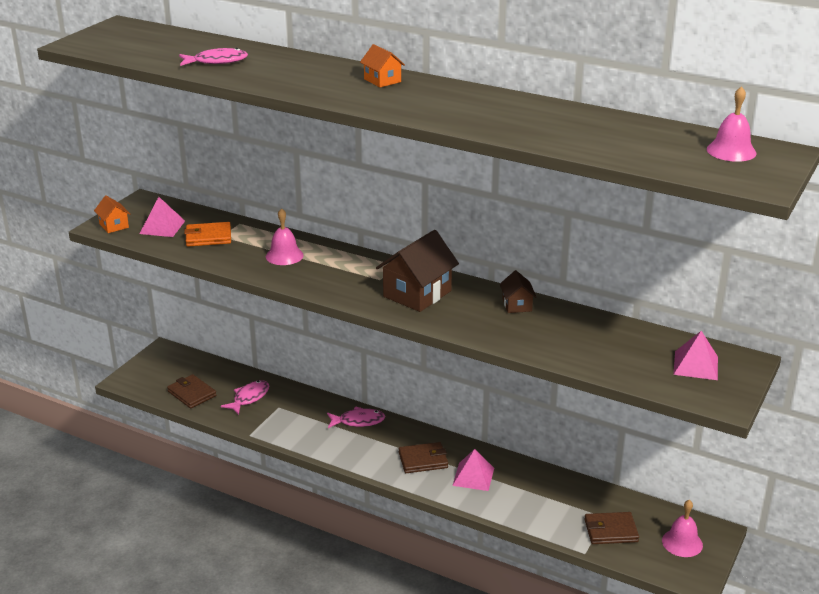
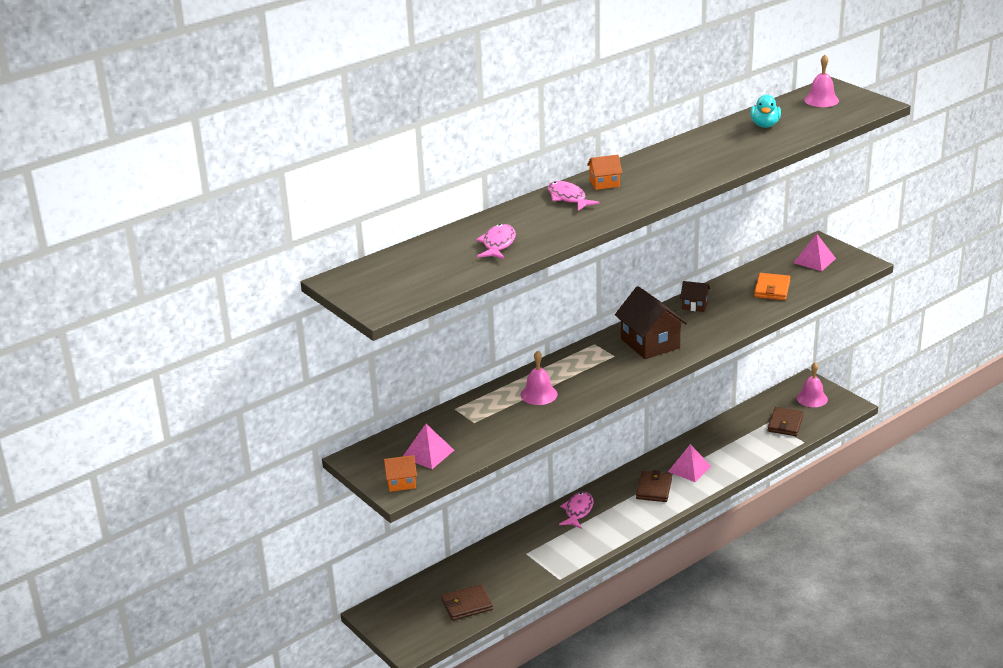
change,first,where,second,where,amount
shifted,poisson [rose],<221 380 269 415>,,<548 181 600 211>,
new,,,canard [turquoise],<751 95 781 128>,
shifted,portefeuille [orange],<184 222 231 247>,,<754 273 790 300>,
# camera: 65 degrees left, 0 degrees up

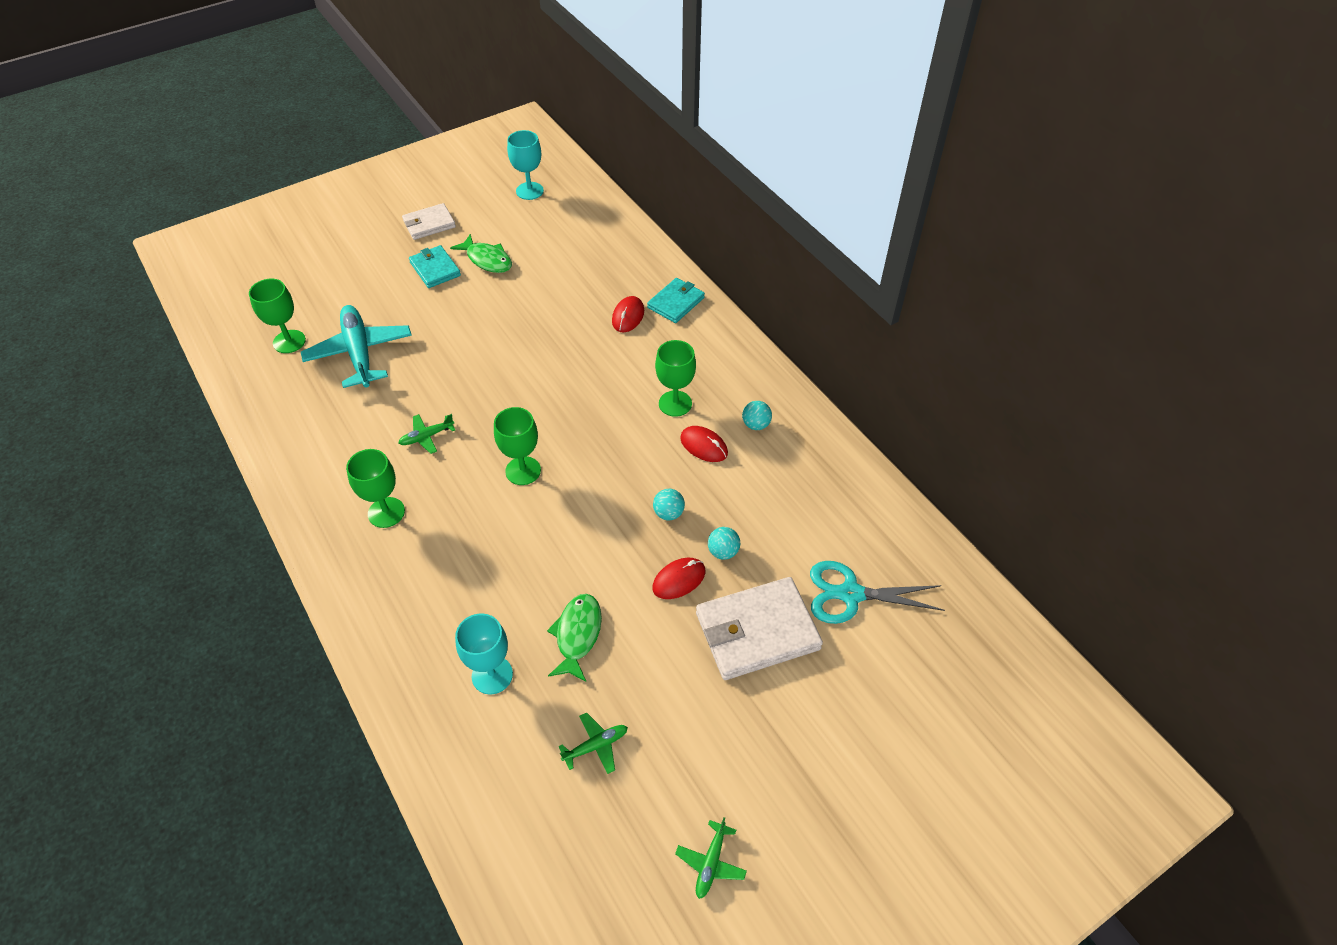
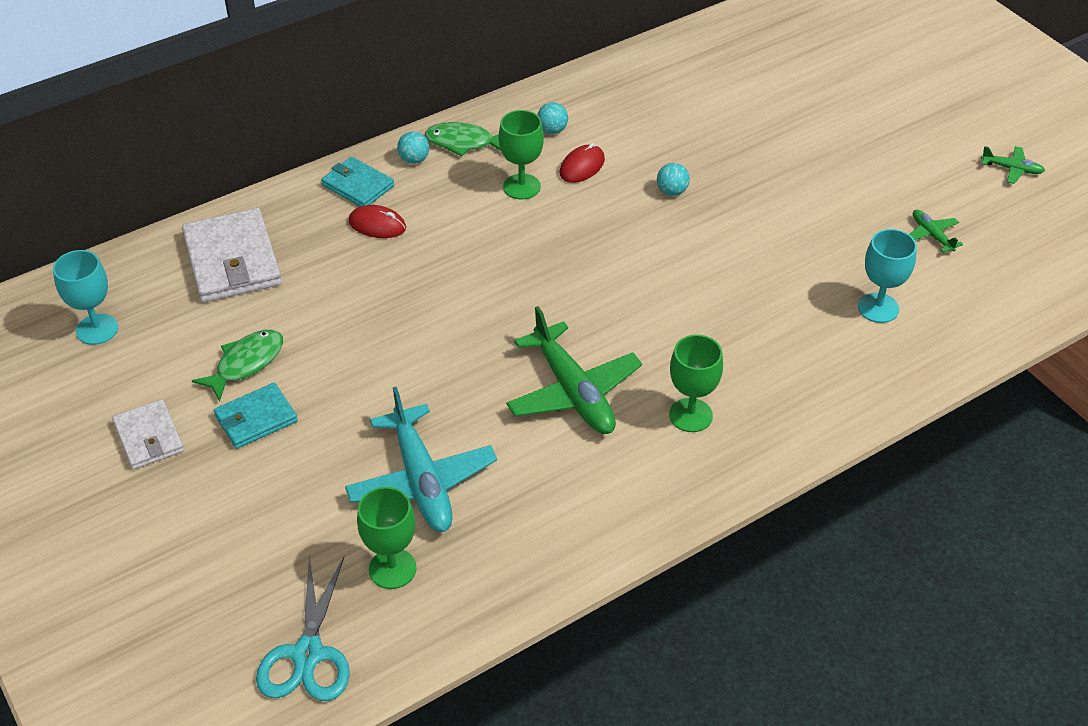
change,first,where,second,where,amount
shifted,portefeuille [blanc],<696 577 823 680>,,<182 208 282 303>,
shifted,ciseaux [turquoise],<810 561 945 624>,,<256 556 350 701>,
rotated,avion [turquoise],<301 305 412 388>,,<345 387 497 532>,90 degrees counterclockwise
shifted,balle [turquoise],<708 527 740 560>,,<397 131 429 164>,
shifted,poisson [vert],<547 594 602 682>,,<425 122 501 157>,
scaled,avion [vert],<398 414 455 454>,,<506 306 642 434>,x2.14
gone,verre à pied [vert],<494 407 541 485>,,,
gone,souris [rouge],<652 557 706 599>,,,
# camera: 90 degrees left, 5 degrees down

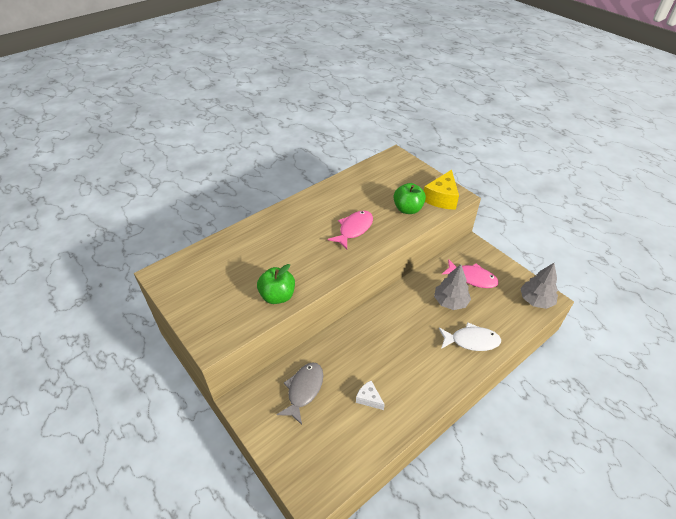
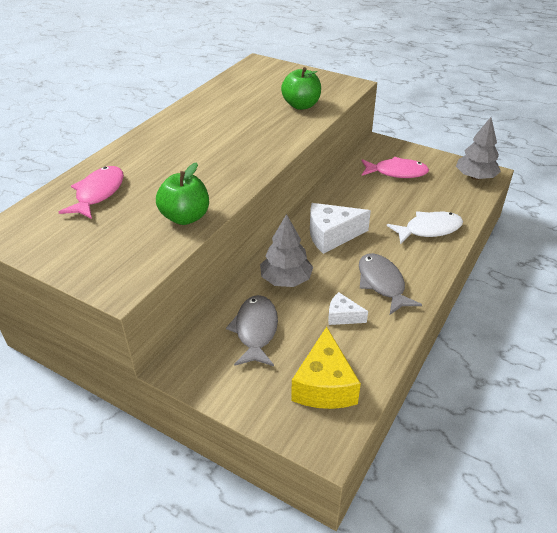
change,first,where,second,where,amount
shifted,poisson [rose],<328 211 373 249>,,<59 166 124 219>,
shifted,arbre [gris],<434 264 471 310>,,<260 214 313 287>,
shifted,fromage [jaune],<424 170 459 210>,,<291 327 361 409>,
new,,,fromage [blanc],<310 203 371 254>,
new,,,poisson [gris],<359 253 422 315>,
# camera: 20 degrees left, 5 degrees down

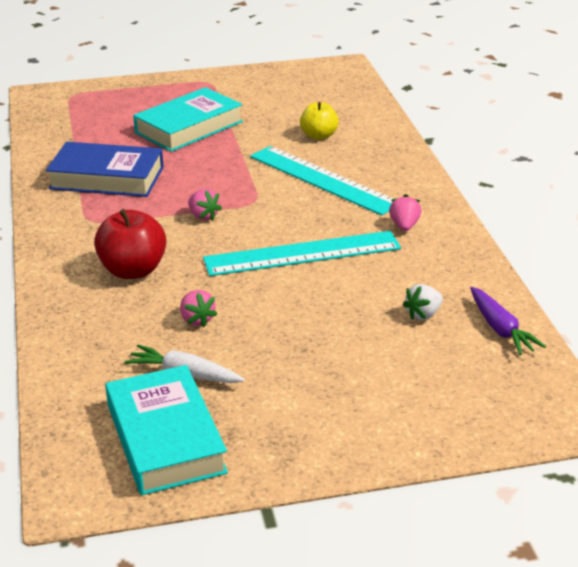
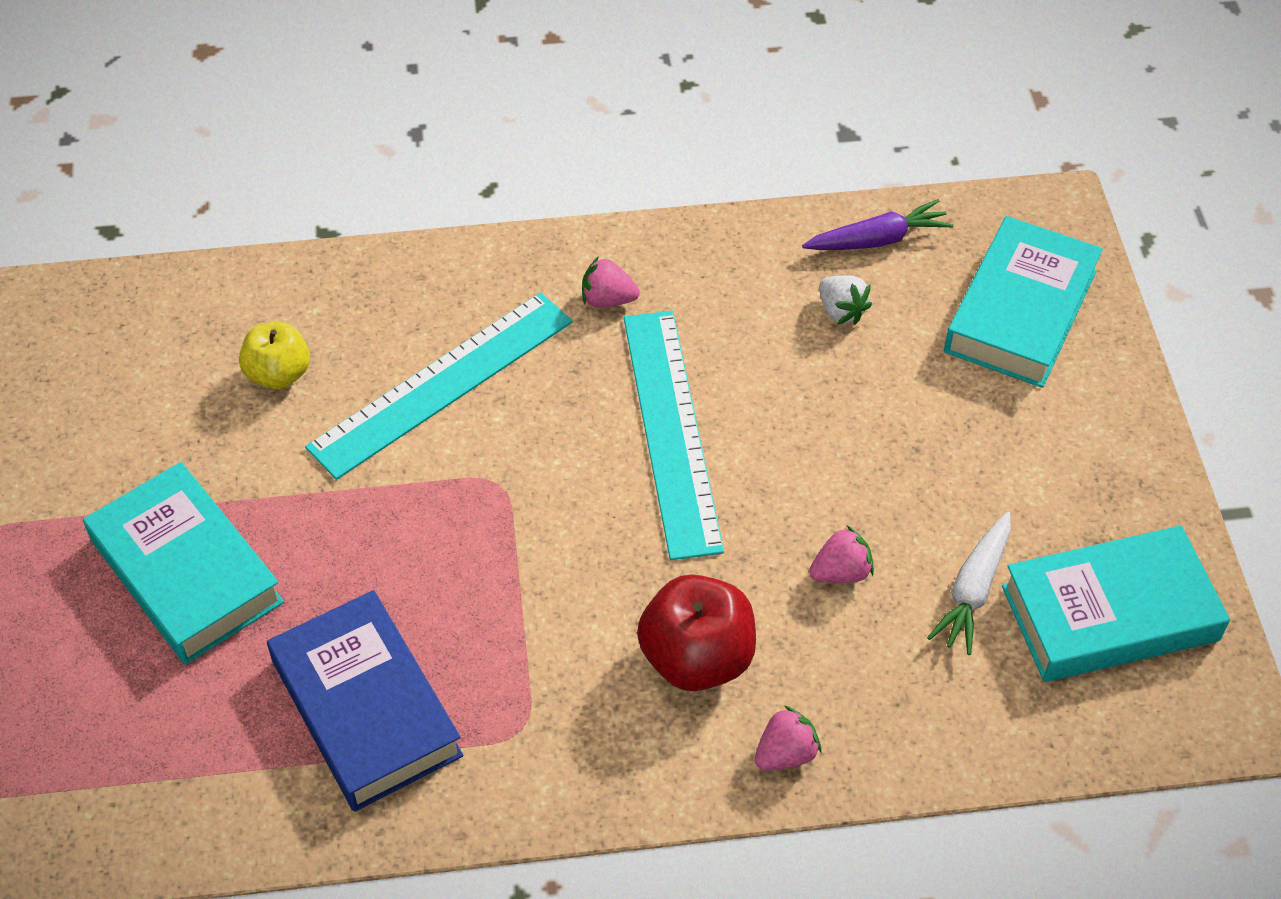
change,first,where,second,where,amount
rotated,livre [bleu],<46 142 164 197>,,<267 590 464 812>,45 degrees counterclockwise
shifted,fraise [rose],<188 189 222 221>,,<754 705 821 771>,
new,,,livre [turquoise],<944 216 1103 388>,
# camera: 85 degrees left, 20 degrees up

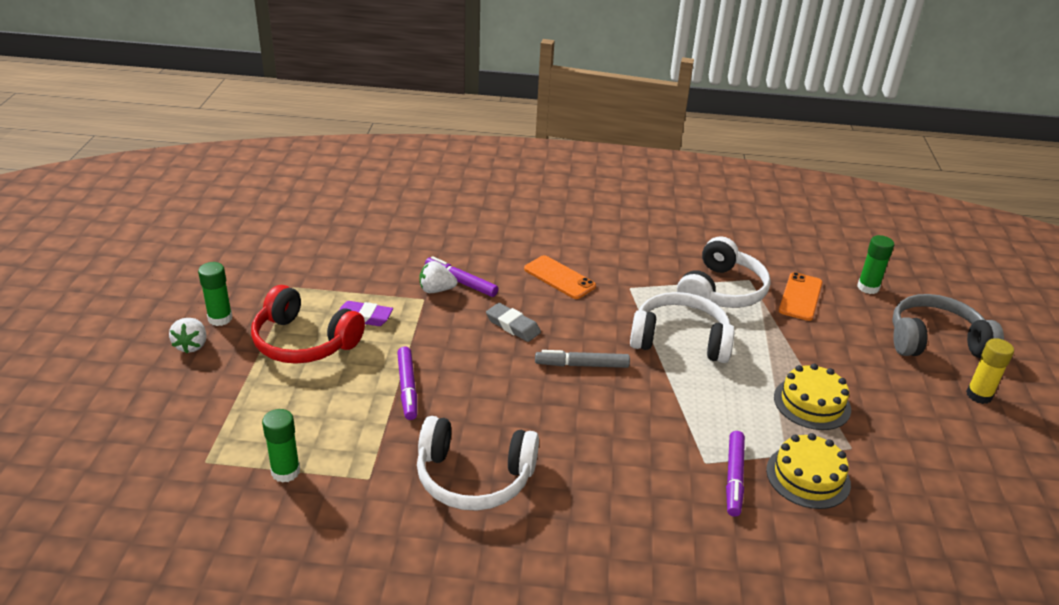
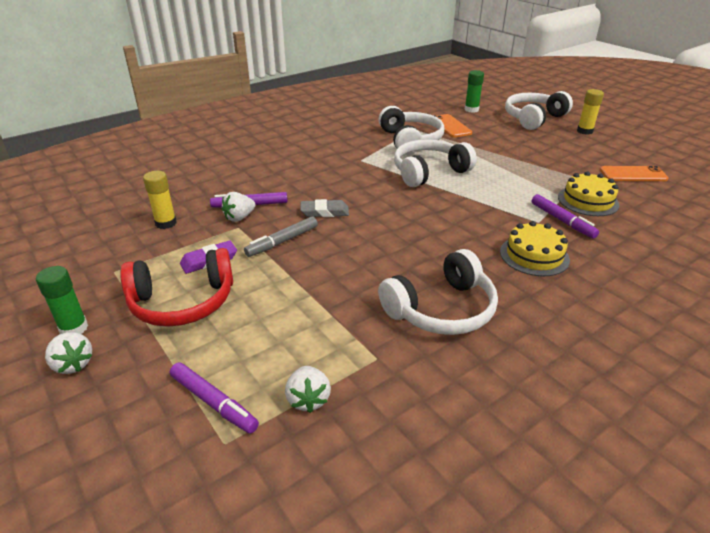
change,first,where,second,where,amount
new,,,bâton de colle [jaune],<143 171 177 229>,
shifted,feutre [violet],<397 346 417 420>,,<170 362 259 434>,
shifted,feutre [gris],<535 350 630 368>,,<244 216 318 257>,
swapped,bâton de colle [vert],<262 409 300 483>,fraise [blanc],<285 366 331 413>,
shifted,gâteau [jaune],<774 363 851 430>,,<500 221 570 276>,
repainted,casque audio [gris],<892 294 1004 358>,casque audio [blanc],<505 91 573 130>,
shifted,téléphone [orange],<524 255 596 299>,,<600 166 668 181>,
# camera: 40 degrees left, 0 degrees up

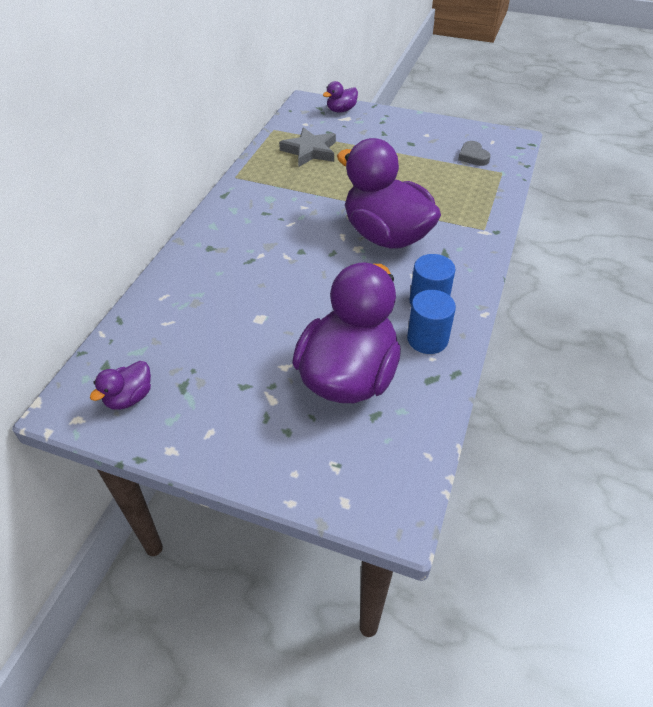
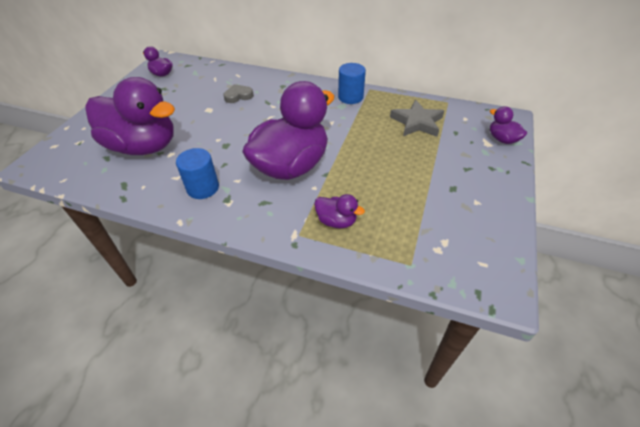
change,first,where,second,where,amount
shifted,cœur [gris],<458 141 491 166>,,<223 84 254 103>,
new,,,canard [violet],<314 194 365 228>,
shifted,cylindre [bleu],<407 290 456 354>,,<338 63 366 104>,
# camera: 90 degrees right, 0 degrees up

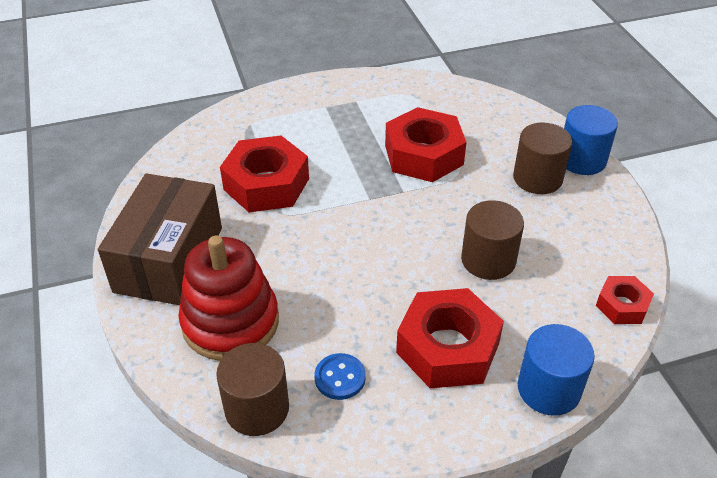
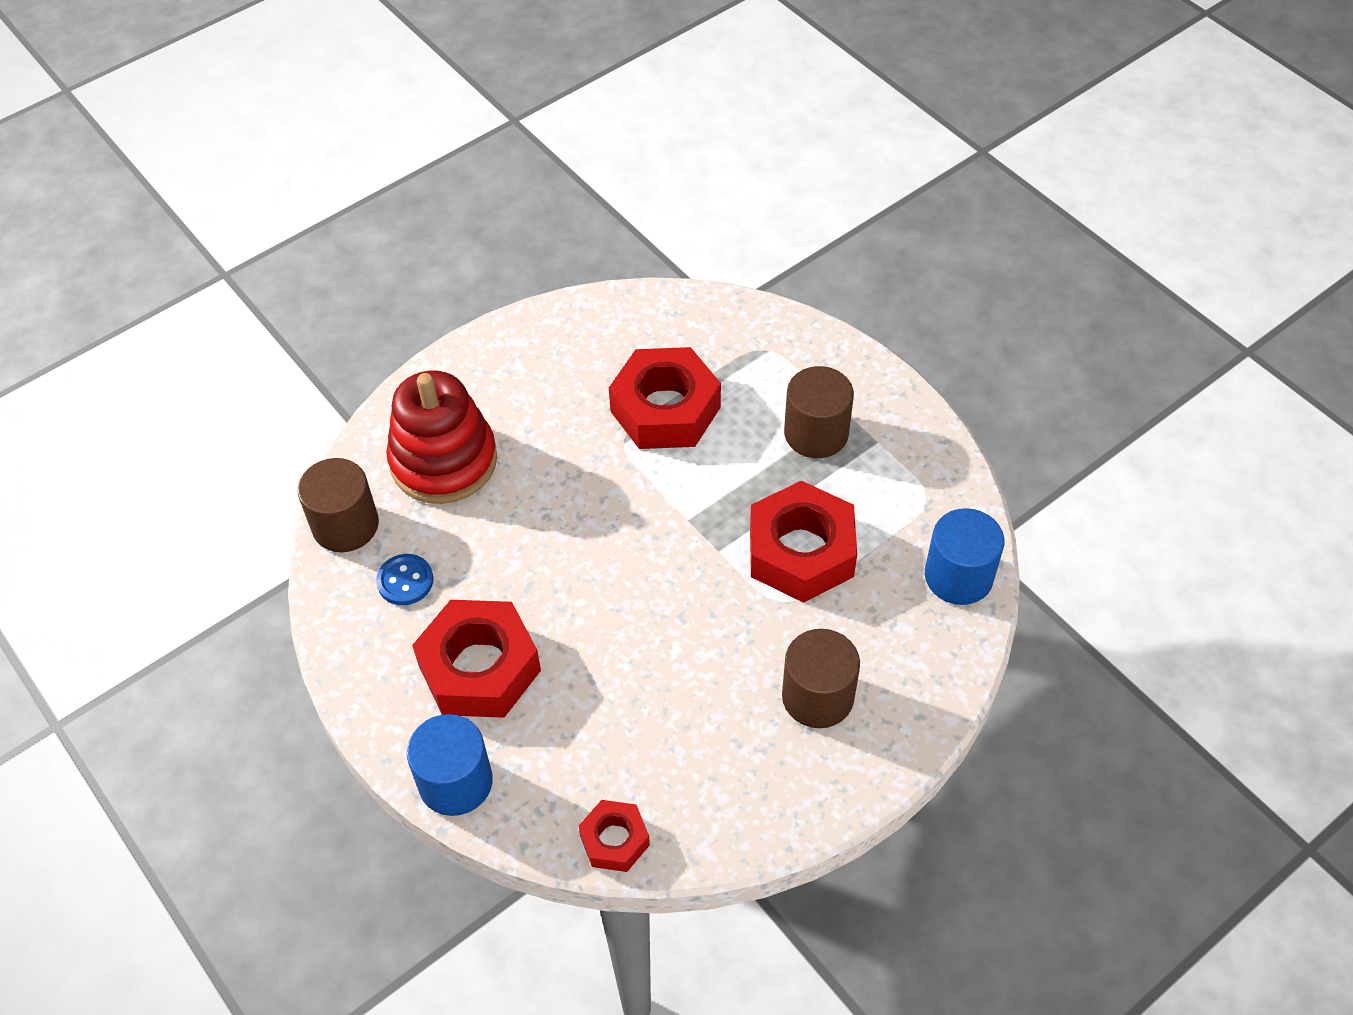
change,first,where,second,where,amount
shifted,cylindre [marron],<461 200 524 280>,,<784 366 854 458>,
shifted,cylindre [bleu],<564 105 618 175>,,<925 508 1005 605>,
gone,boîte [marron],<98 174 222 305>,,,
# camera: 70 degrees right, 10 degrees up

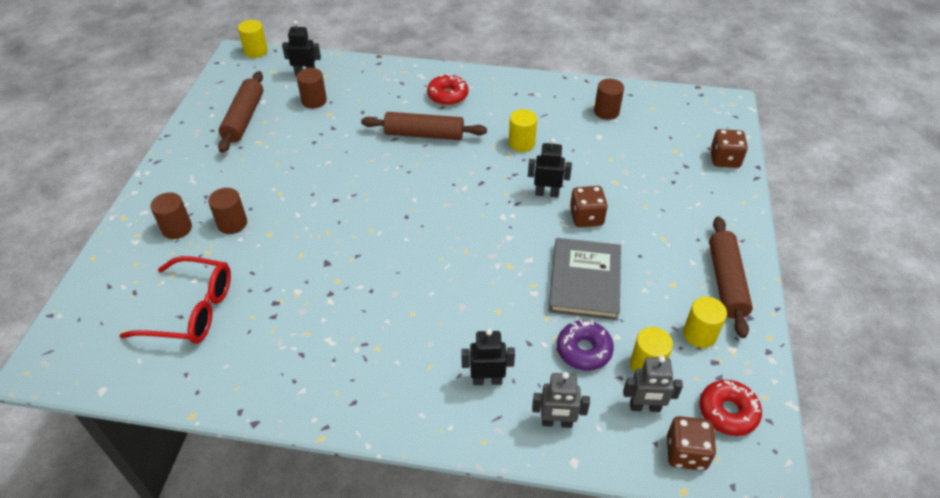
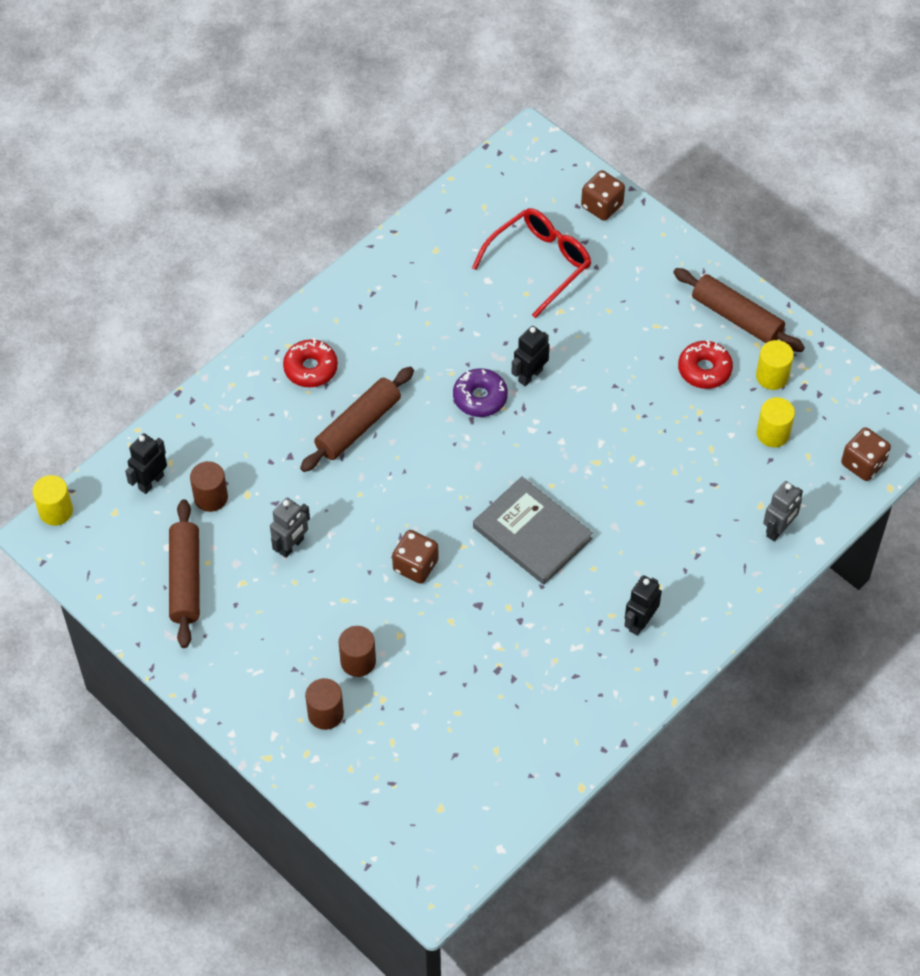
change,first,where,second,where,amount
rotated,rouleau à pâtisserie [marron],<218 71 263 153>,,<169 499 200 648>,45 degrees clockwise
shifted,robot [gris],<623 356 683 412>,,<270 498 310 558>,
shifted,dé [marron],<570 186 608 227>,,<392 530 439 584>,
shifted,beignet [violet],<557 320 614 371>,,<453 368 508 417>,
shifted,lunettes [rouge],<120 256 231 344>,,<472 208 591 318>,
shifted,livre [gris],<549 238 621 320>,,<473 476 593 585>,
shifted,robot [noir],<461 329 515 385>,,<624 575 662 636>,
shifted,beignet [rouge],<699 380 762 436>,,<678 340 733 389>,
gone,cylindre [jaune],<509 109 537 152>,,,
gone,cylindre [marron],<594 79 624 120>,,,
# camera: 55 degrees left, 10 degrees up

